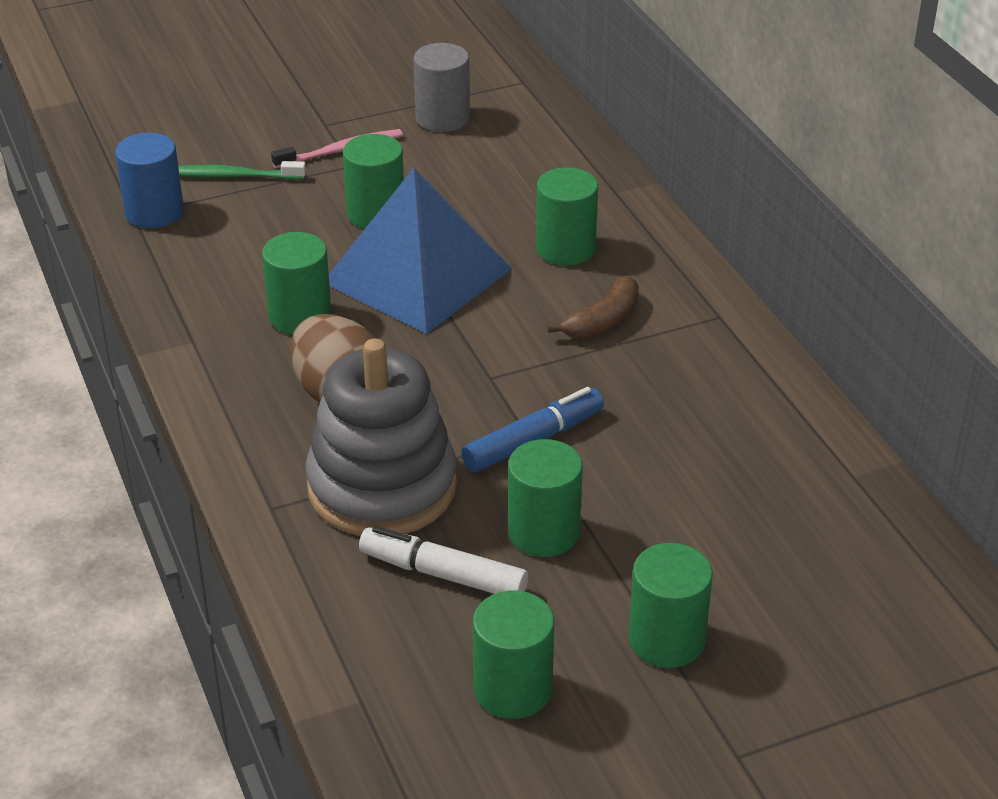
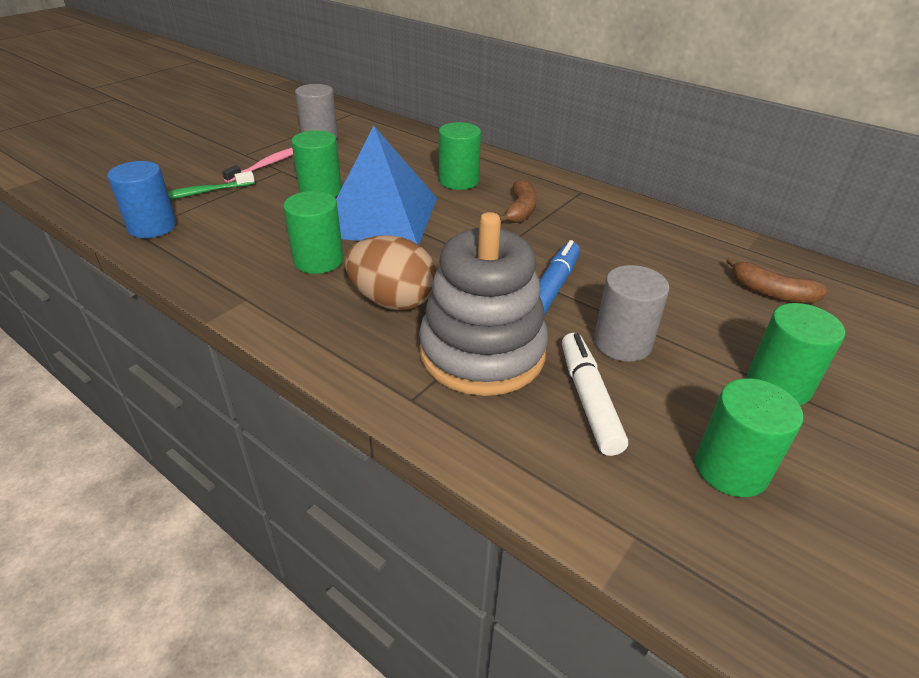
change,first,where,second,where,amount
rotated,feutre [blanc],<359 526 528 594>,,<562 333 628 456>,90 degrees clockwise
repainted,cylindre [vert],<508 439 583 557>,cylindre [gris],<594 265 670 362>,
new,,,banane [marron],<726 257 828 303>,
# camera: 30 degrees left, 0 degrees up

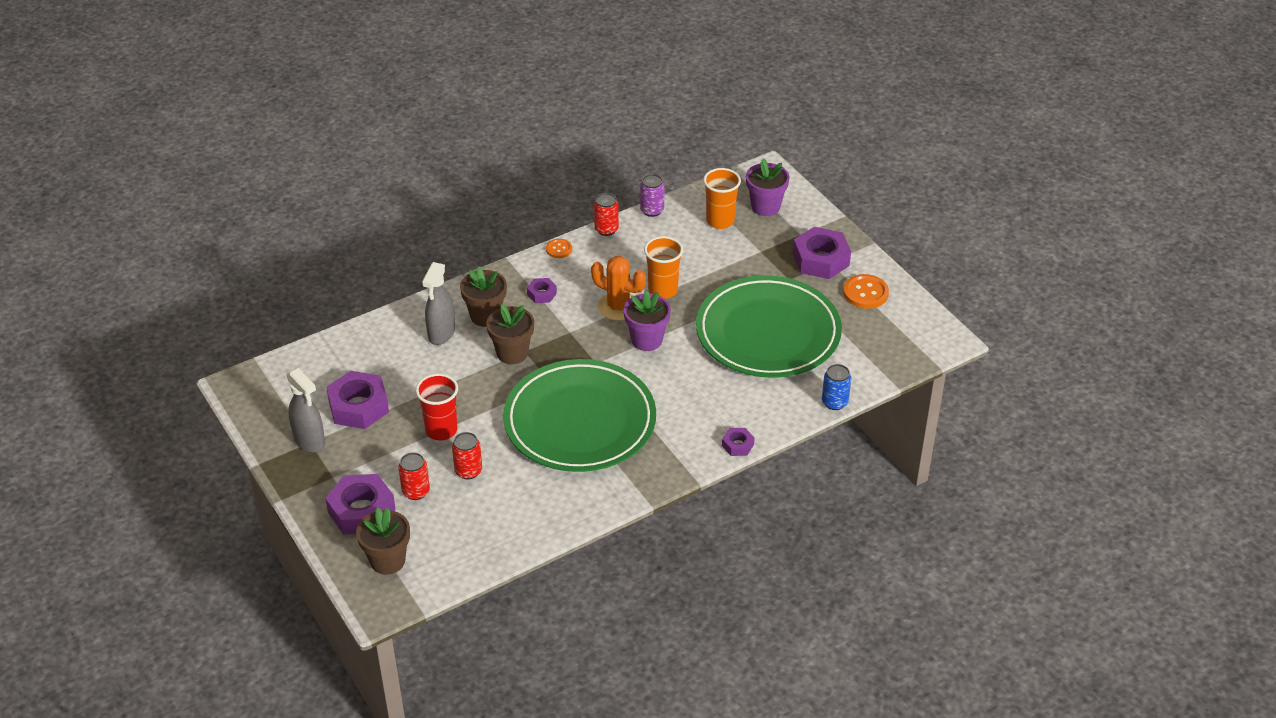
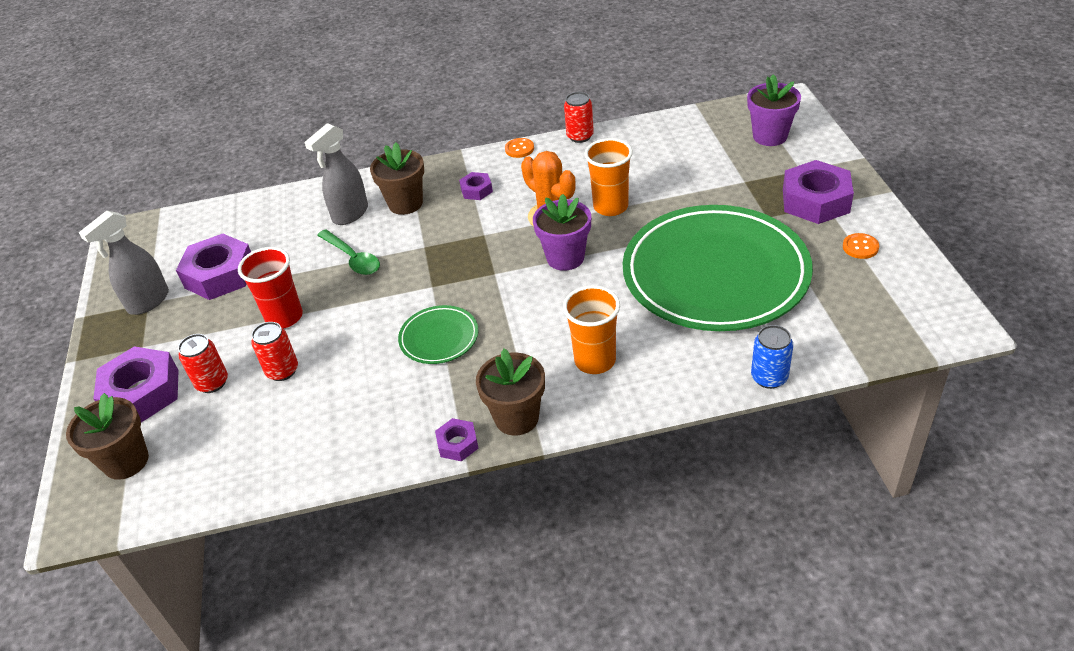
change,first,where,second,where,amount
rotated,vaporisateur [gris],<286 368 325 452>,,<78 211 169 315>,60 degrees clockwise
new,,,cuillère [vert],<317 229 380 275>,
scaled,assiette [vert],<503 359 656 472>,,<398 305 478 364>,x0.42
shifted,écrou [violet],<722 428 755 456>,,<435 418 479 461>,
shifted,pot de fleurs [marron],<486 304 534 364>,,<476 349 545 436>,
shifted,gobelet [orange],<703 168 741 229>,,<563 285 620 374>,
scaled,bouton [orange],<843 274 889 309>,,<843 233 879 259>,x0.60
gone,canette [violet],<640 174 664 217>,,,
# camera: 25 degrees right, 0 degrees up

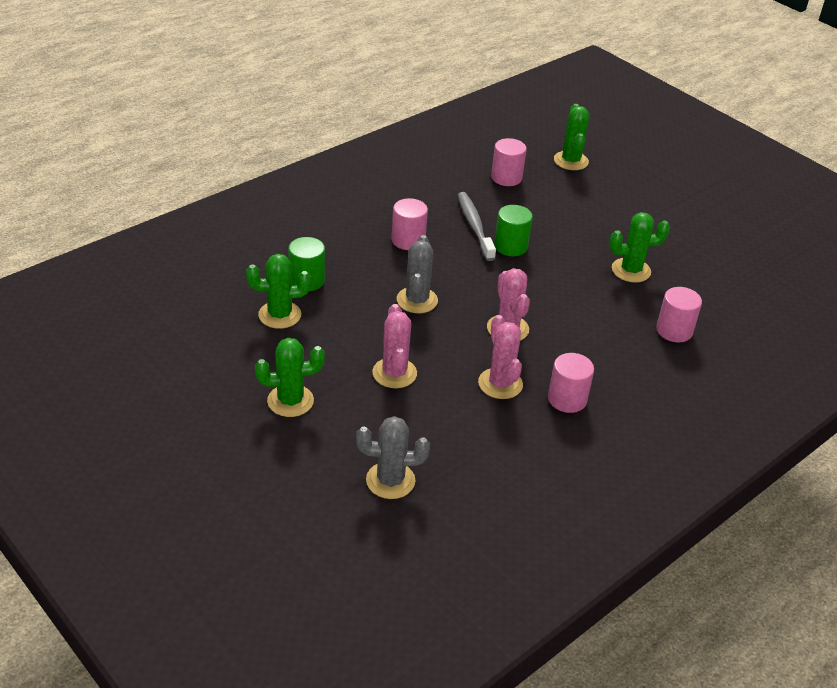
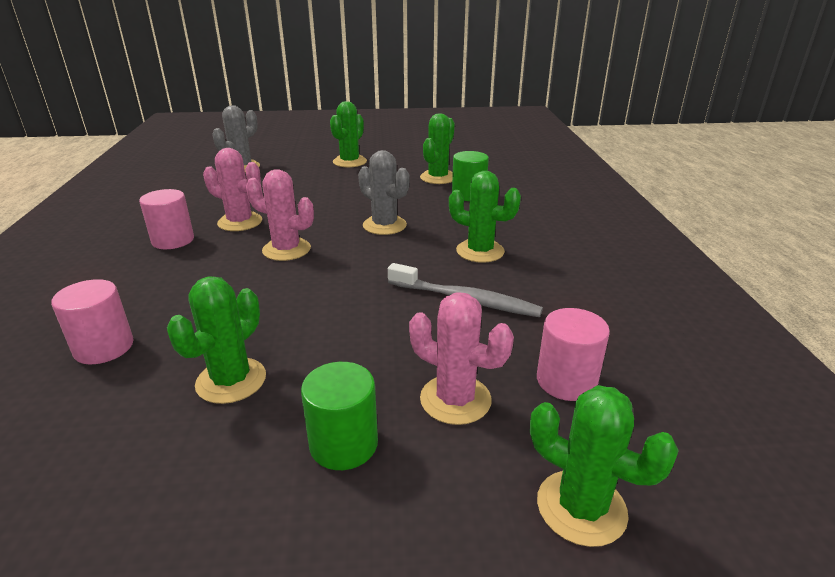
change,first,where,second,where,amount
shifted,cylindre [vert],<494 205 533 256>,,<301 362 378 470>,
shifted,cactus [rose],<372 304 417 388>,,<409 292 514 425>,
swapped,cylindre [rose],<391 198 428 250>,cactus [vert],<449 171 521 263>,
# camera: 130 degrees right, 10 degrees down

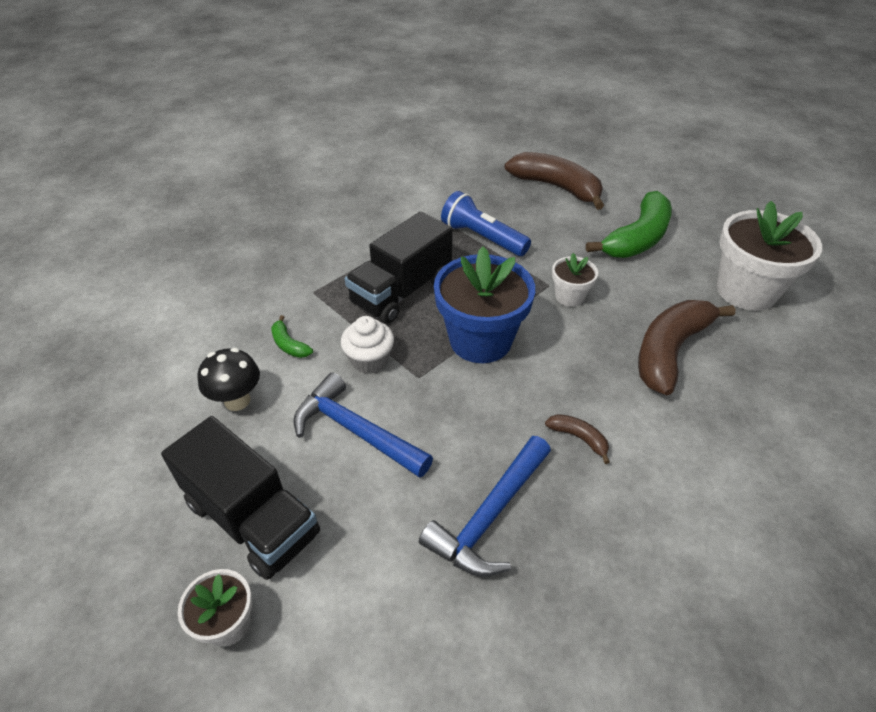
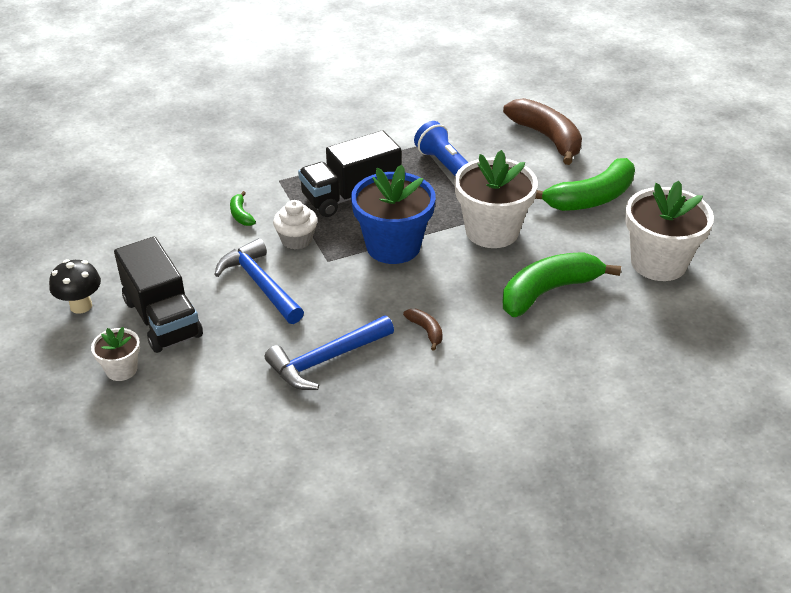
change,first,where,second,where,amount
shifted,champignon [noir],<197 348 260 411>,,<49 259 101 314>,
scaled,pot de fleurs [blanc],<552 253 598 307>,,<454 150 538 248>,x1.99
repainted,banane [marron],<638 300 735 395>,banane [vert],<503 252 621 317>,
# camera: 20 degrees right, 5 degrees down

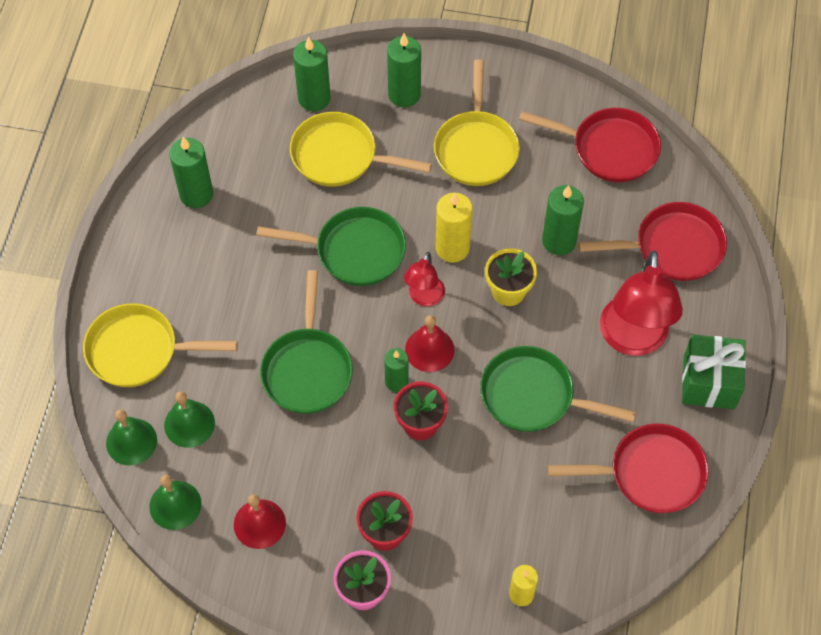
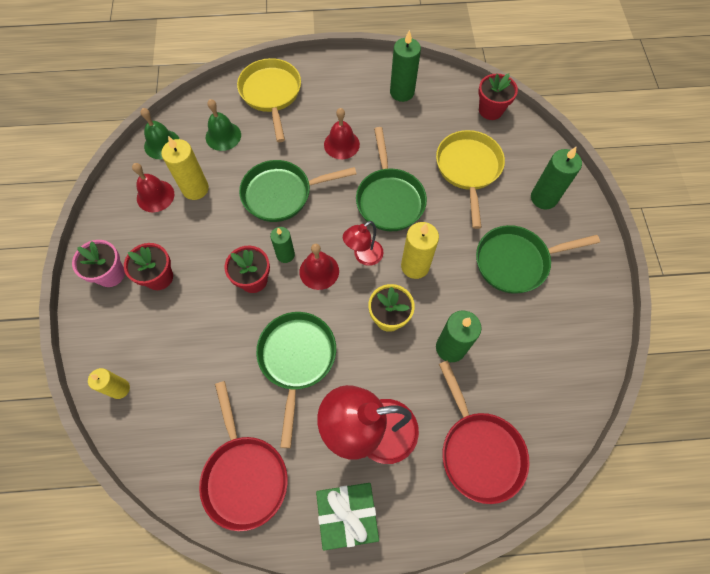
change,first,where,second,where,amount
new,,,bougie [jaune],<161 136 209 200>,
new,,,cloche [rouge],<324 108 360 159>,
rotated,lampe [rouge],<404 252 445 307>,,<343 221 384 266>,45 degrees counterclockwise
repainted,poêle [jaune],<434 60 520 186>,poêle [vert],<476 225 600 294>,
new,,,pot de fleurs [rouge],<478 73 518 120>,
gone,cloche [vert],<106 410 157 466>,,,
gone,bougie [vert],<293 37 331 111>,,,
gone,poêle [rouge],<519 108 661 182>,,,
# camera: 75 degrees right, 5 degrees up

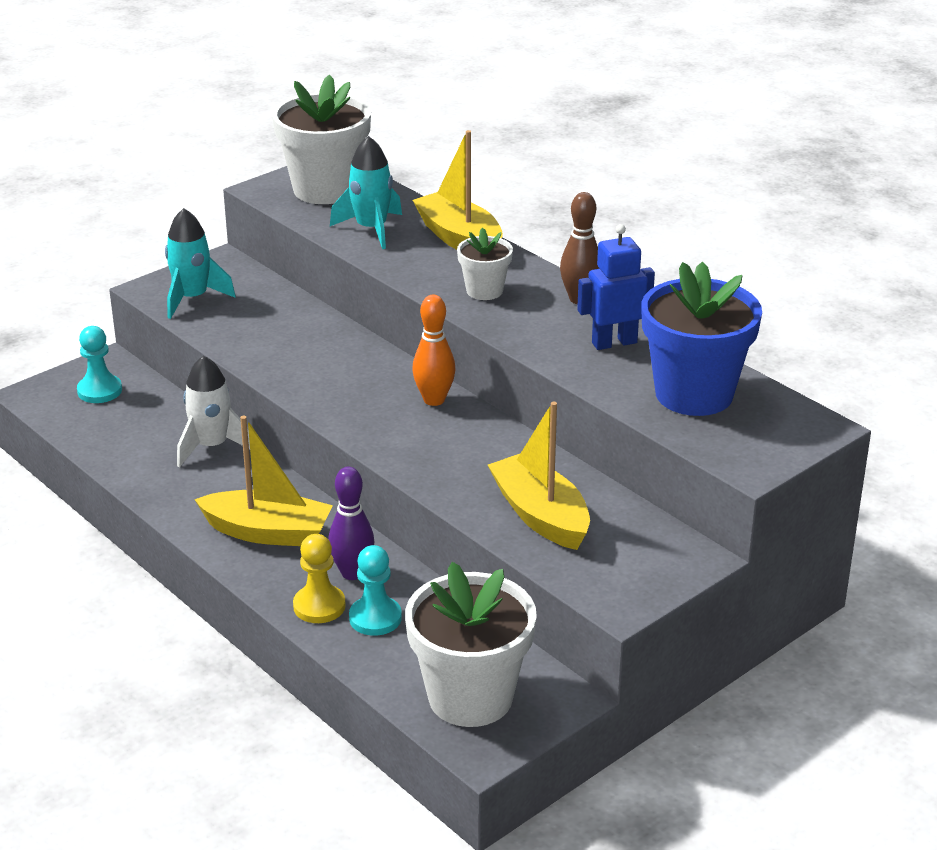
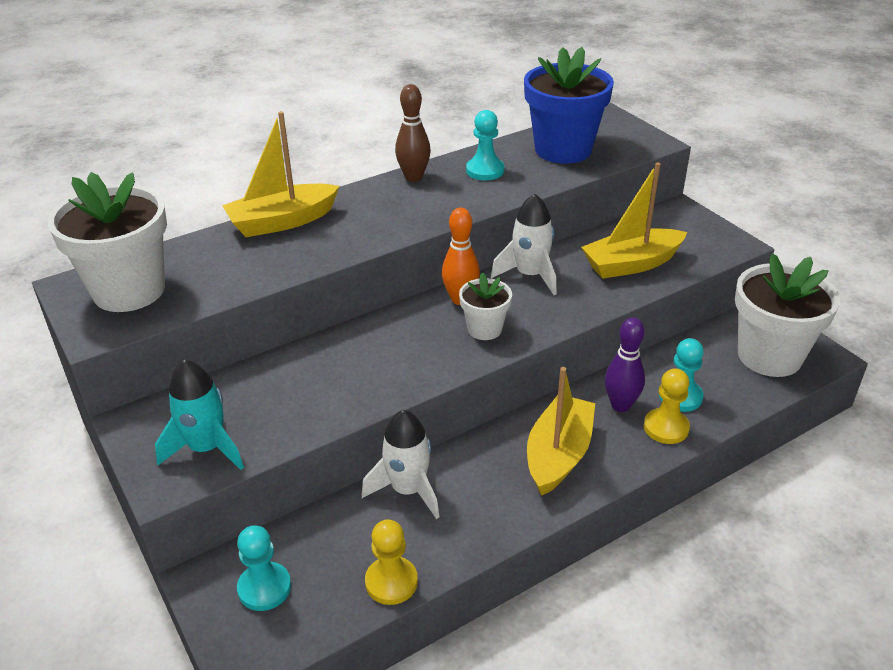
change,first,where,second,where,amount
new,,,pion [jaune],<365 519 418 605>,
shifted,pot de fleurs [blanc],<457 228 513 300>,,<459 272 512 340>,
swapped,robot [bleu],<577 224 655 350>,pion [turquoise],<466 110 505 180>,
new,,,fusée [blanc],<491 194 557 295>,
gone,fusée [turquoise],<330 136 402 249>,,,
# camera: 80 degrees left, 5 degrees up

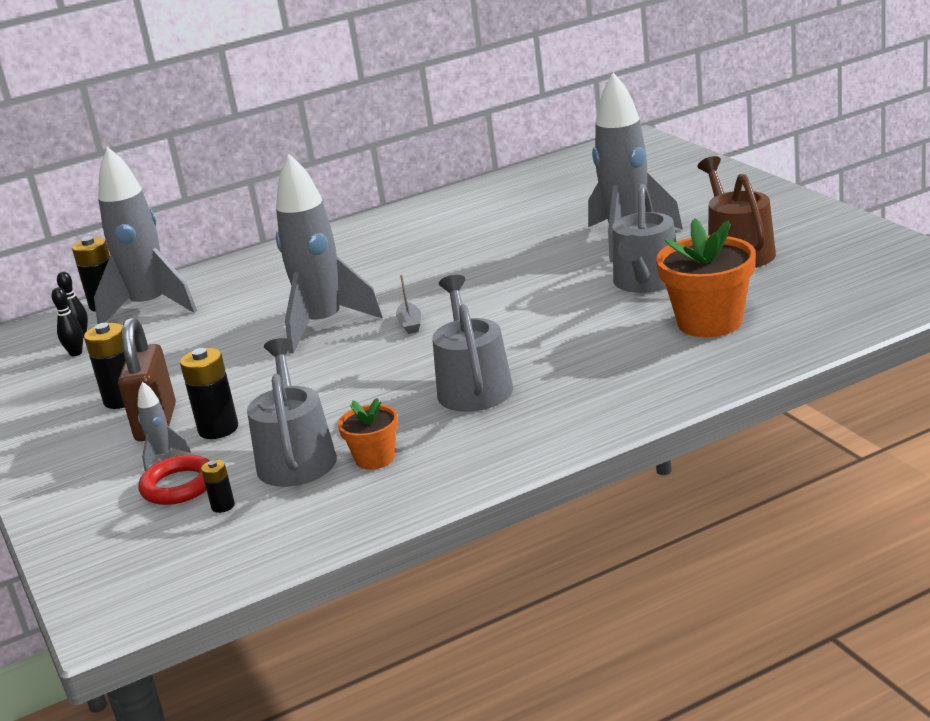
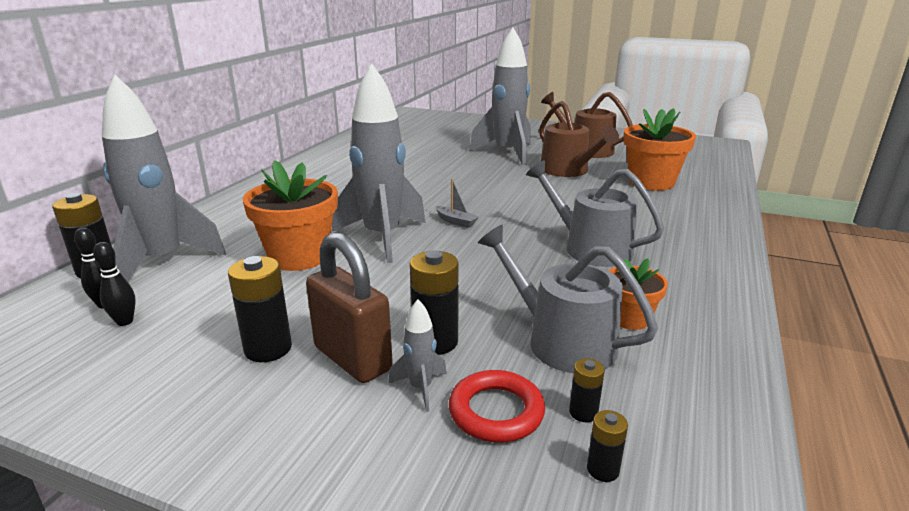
change,first,where,second,where,amount
new,,,pot de fleurs [orange],<243 160 338 271>,
repainted,arrosoir [gris],<612 184 676 293>,arrosoir [marron],<539 101 619 177>,
new,,,pile [noir],<587 410 628 482>,
# camera: 45 degrees left, 0 degrees up

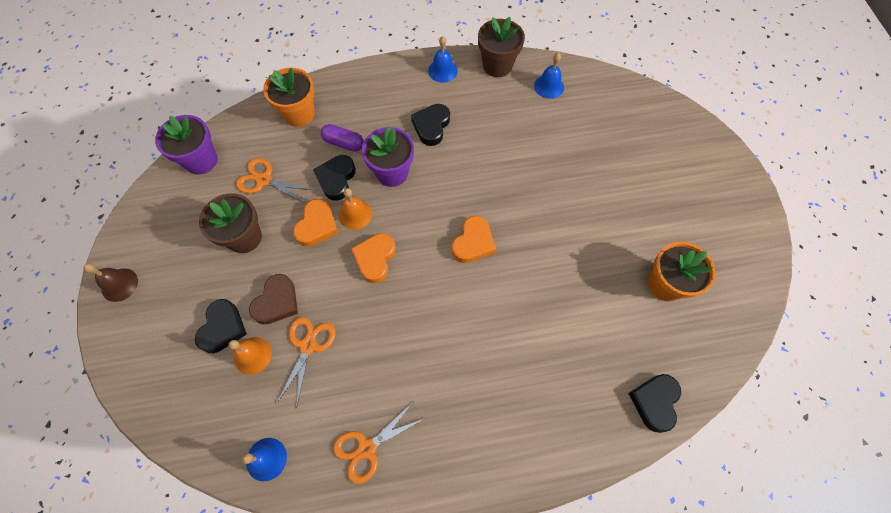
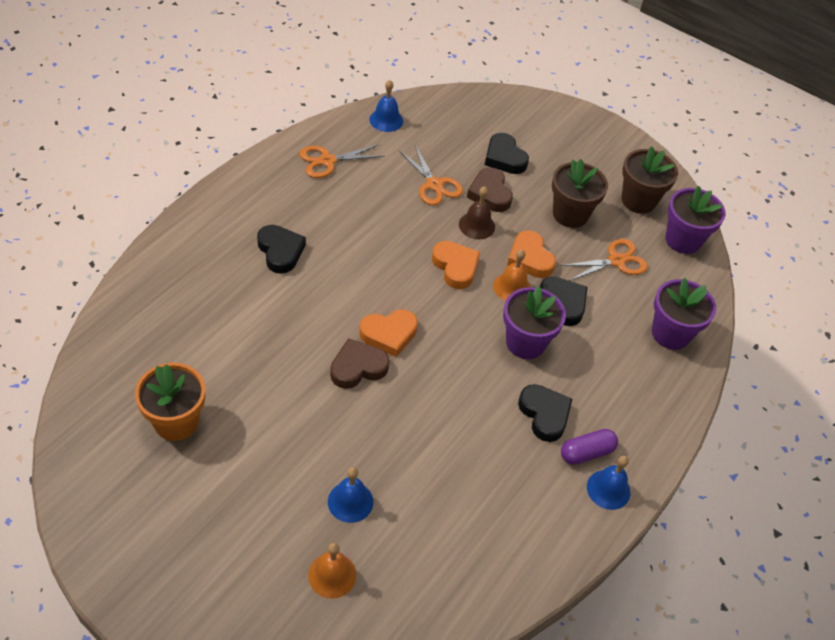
change,first,where,second,where,amount
shifted,cœur [noir],<628 374 681 433>,,<257 225 306 274>,
rotated,ciseaux [orange],<333 402 424 484>,,<300 145 385 178>,120 degrees counterclockwise
shifted,cloche [orange],<229 337 272 375>,,<308 543 356 599>,
shifted,cloche [bleu],<534 53 564 99>,,<328 467 373 523>,
new,,,cœur [marron],<330 338 390 389>,
rotated,cœur [orange],<451 216 496 263>,,<360 310 418 357>,90 degrees counterclockwise
shifted,cloche [marron],<84 263 138 302>,,<459 186 495 239>,
shifted,gélule [violet],<321 124 364 152>,,<561 429 618 465>,
shifted,pot de fleurs [marron],<478 17 525 77>,,<622 146 678 214>,
repainted,pot de fleurs [orange],<263 68 315 127>,pot de fleurs [violet],<652 278 716 350>,
# camera: 130 degrees right, 15 degrees down

